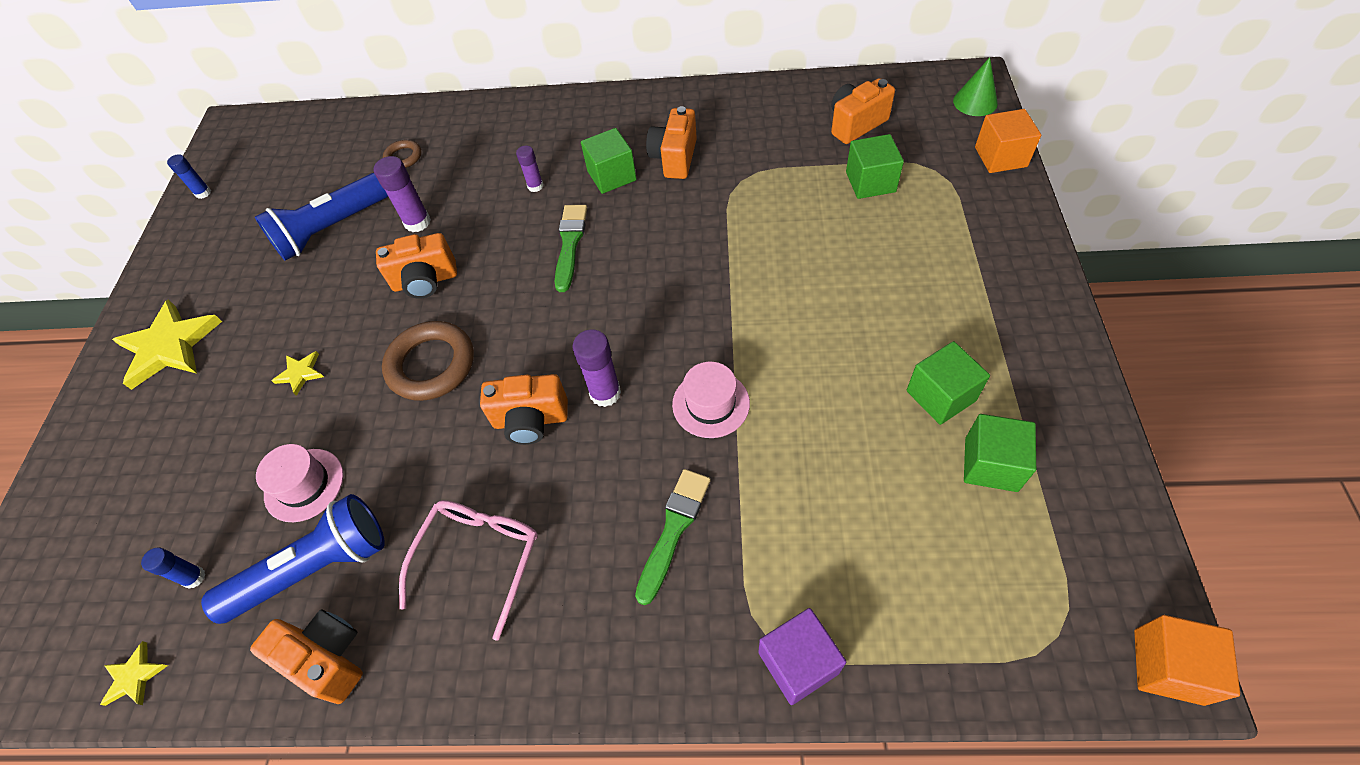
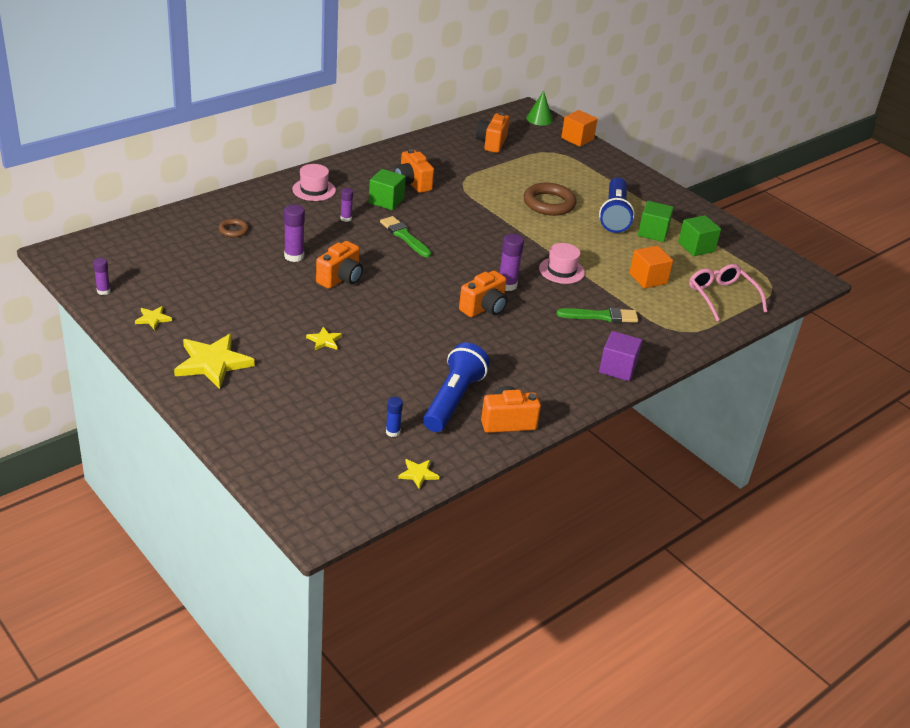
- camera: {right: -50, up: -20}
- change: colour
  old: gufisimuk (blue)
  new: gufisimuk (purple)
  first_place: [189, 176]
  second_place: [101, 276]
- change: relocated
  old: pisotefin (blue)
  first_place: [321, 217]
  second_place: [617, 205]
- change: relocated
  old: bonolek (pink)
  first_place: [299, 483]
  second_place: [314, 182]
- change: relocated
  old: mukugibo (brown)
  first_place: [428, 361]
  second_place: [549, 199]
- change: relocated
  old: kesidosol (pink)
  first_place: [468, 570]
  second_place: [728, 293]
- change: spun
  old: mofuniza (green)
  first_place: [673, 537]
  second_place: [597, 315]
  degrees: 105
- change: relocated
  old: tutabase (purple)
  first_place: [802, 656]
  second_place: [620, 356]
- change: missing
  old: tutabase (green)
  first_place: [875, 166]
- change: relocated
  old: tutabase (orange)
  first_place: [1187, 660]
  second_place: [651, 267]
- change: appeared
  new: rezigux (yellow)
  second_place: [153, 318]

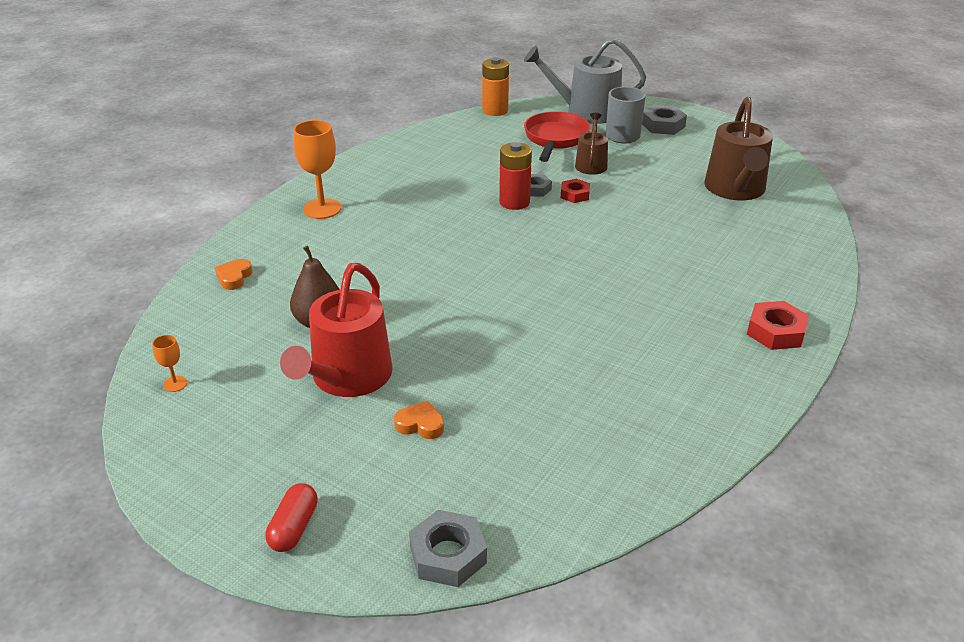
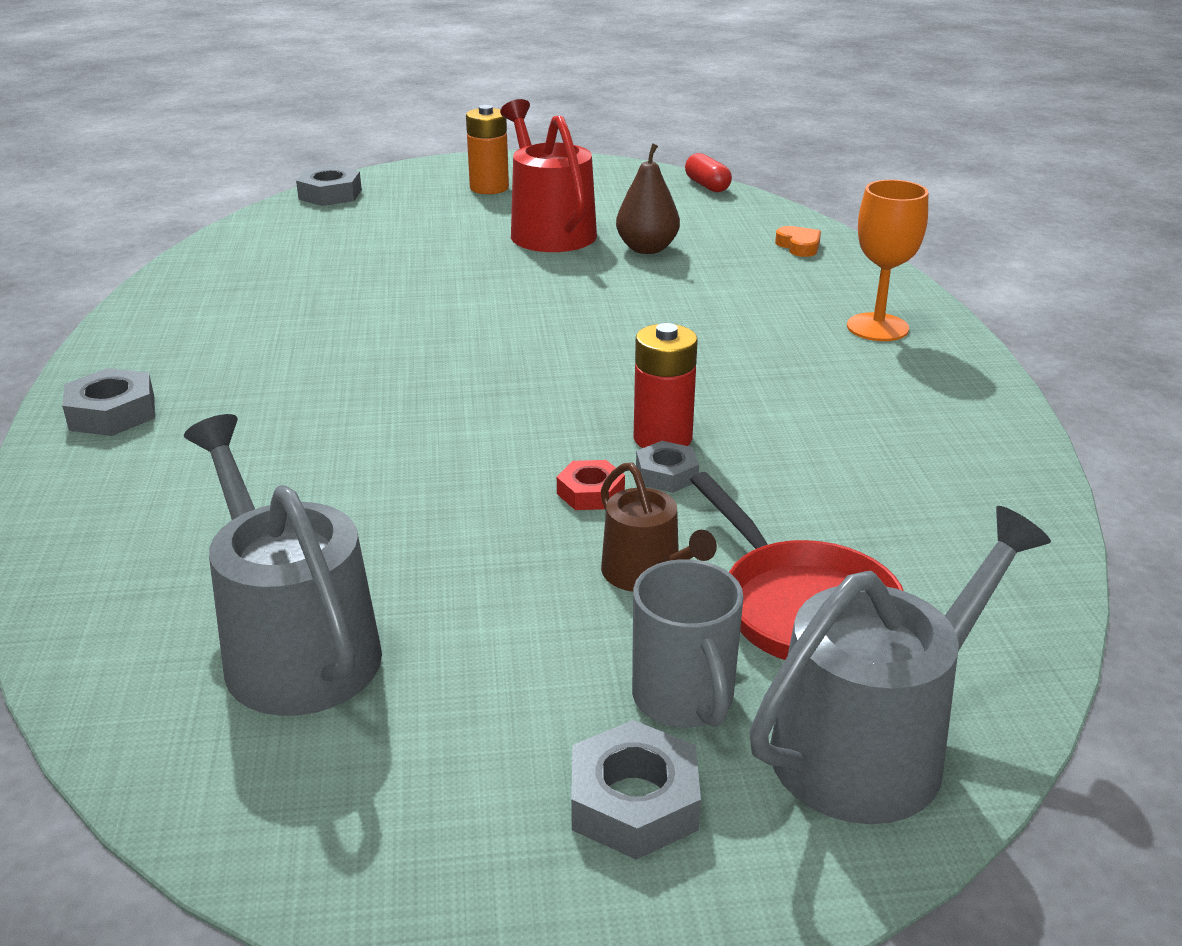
- camera: {right: 140, up: -5}
- change: missing
  old: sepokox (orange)
  first_place: [169, 363]
- change: relocated
  old: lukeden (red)
  first_place: [291, 517]
  second_place: [708, 172]
- change: missing
  old: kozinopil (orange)
  first_place: [419, 420]
- change: relocated
  old: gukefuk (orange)
  first_place: [495, 86]
  second_place: [487, 149]
- change: colour
  old: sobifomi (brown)
  new: sobifomi (grey)
  first_place: [738, 148]
  second_place: [283, 565]
- change: colour
  old: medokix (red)
  new: medokix (grey)
  first_place: [778, 325]
  second_place: [108, 402]

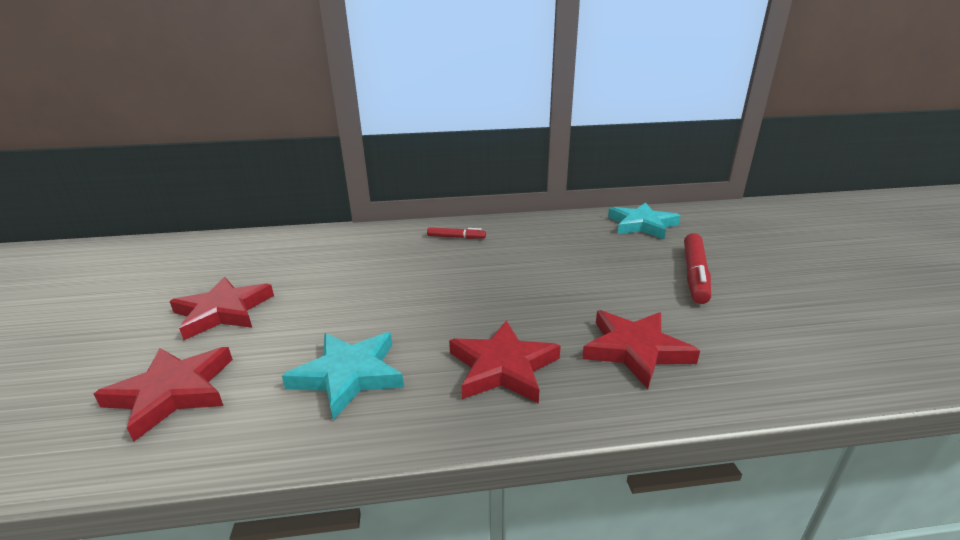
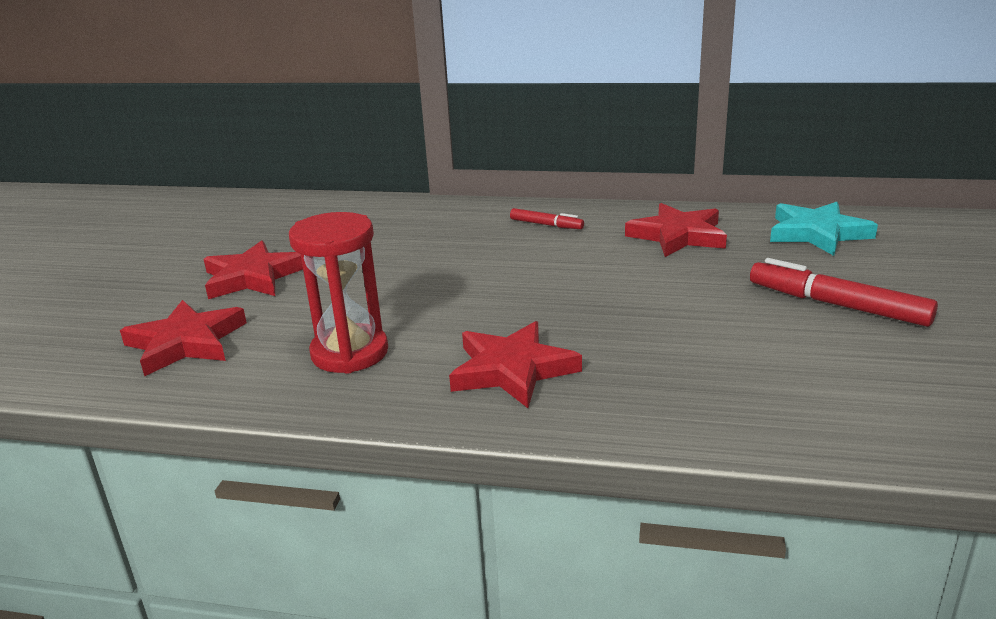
- camera: {right: 20, up: 0}
- change: exchanged
  old: rezigux (turquoise)
  new: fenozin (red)
  first_place: [343, 376]
  second_place: [338, 293]
- change: relocated
  old: rezigux (red)
  first_place: [641, 349]
  second_place: [676, 230]
- change: spun
  old: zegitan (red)
  first_place: [697, 268]
  second_place: [844, 292]
  degrees: 90

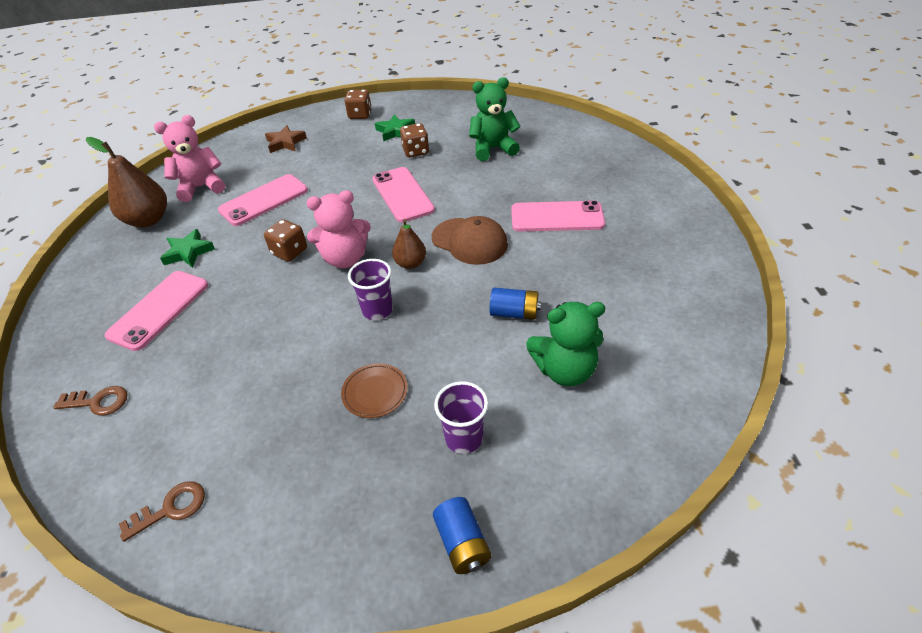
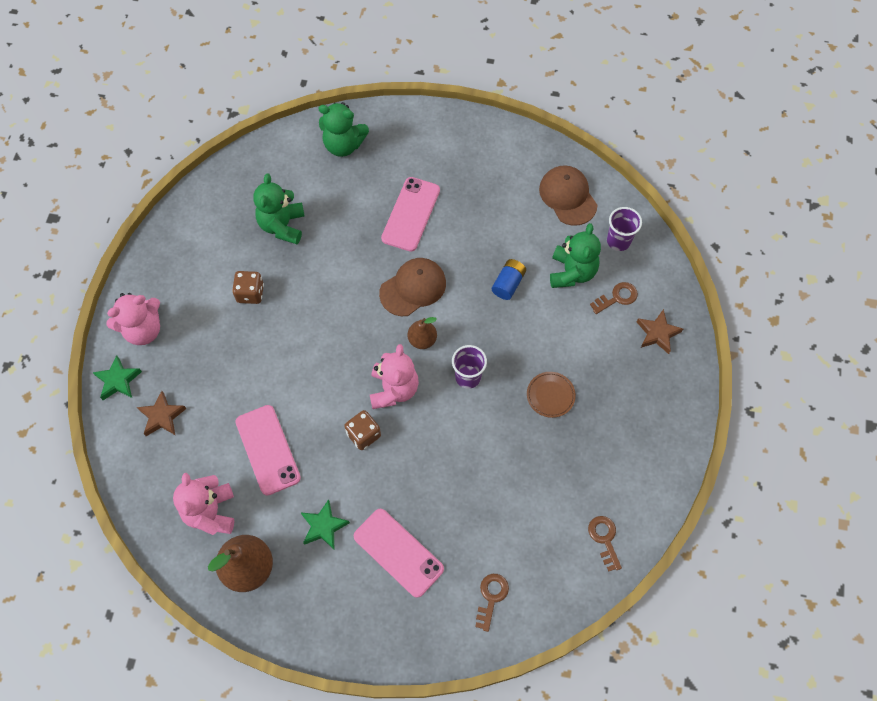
- camera: {right: -75, up: 20}
- change: exchanged
  old: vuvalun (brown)
  new: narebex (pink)
  first_place: [358, 104]
  second_place: [133, 319]
- change: missing
  old: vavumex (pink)
  first_place: [403, 195]
- change: relocated
  old: rezigux (green)
  first_place: [395, 128]
  second_place: [117, 377]
- change: missing
  old: gukefuk (blue)
  first_place: [462, 535]
- change: relocated
  old: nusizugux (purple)
  first_place: [461, 417]
  second_place: [624, 229]
- change: appeared
  new: narebex (green)
  second_place: [343, 129]
- change: appeared
  new: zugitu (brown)
  second_place: [568, 196]
- change: appeared
  new: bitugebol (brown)
  second_place: [614, 298]
- change: appeared
  new: rezigux (brown)
  second_place: [660, 331]

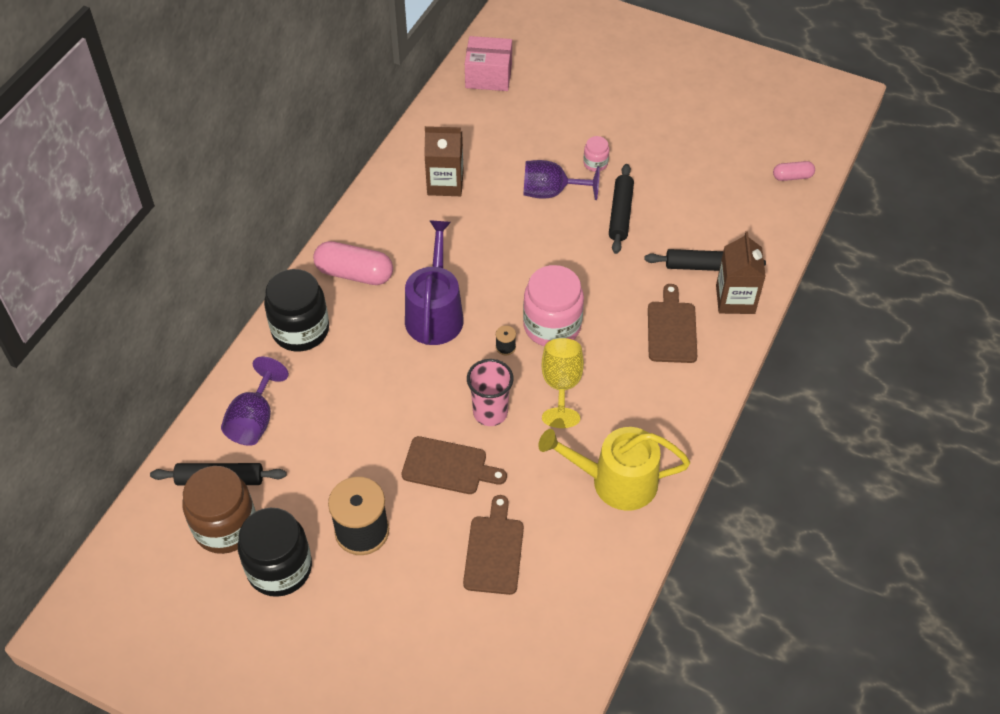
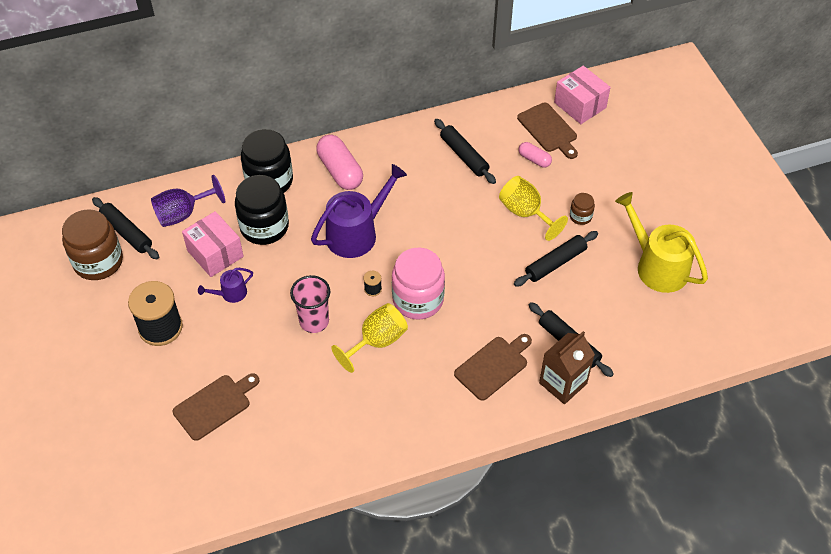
- camera: {right: 45, up: 0}
- change: relocated
  old: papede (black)
  first_place: [275, 552]
  second_place: [262, 210]
- change: relocated
  old: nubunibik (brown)
  first_place: [454, 465]
  second_place: [547, 130]
- change: exchanged
  old: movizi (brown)
  new: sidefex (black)
  first_place: [444, 161]
  second_place: [465, 151]
- change: colour
  old: sepokox (purple)
  new: sepokox (yellow)
  first_place: [561, 180]
  second_place: [533, 208]
- change: relocated
  old: sobifomi (yellow)
  first_place: [614, 469]
  second_place: [661, 242]
- change: colour
  old: papede (pink)
  new: papede (brown)
  first_place: [596, 154]
  second_place: [582, 209]
- change: relocated
  old: lukeden (pink)
  first_place: [794, 171]
  second_place: [535, 155]
- change: appeared
  new: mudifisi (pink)
  second_place: [213, 244]
- change: appeared
  new: sobifomi (purple)
  second_place: [225, 285]

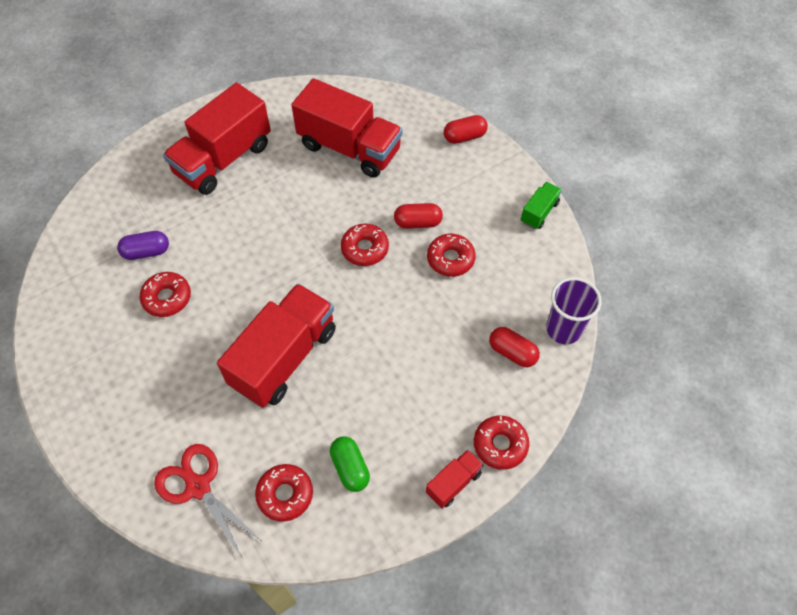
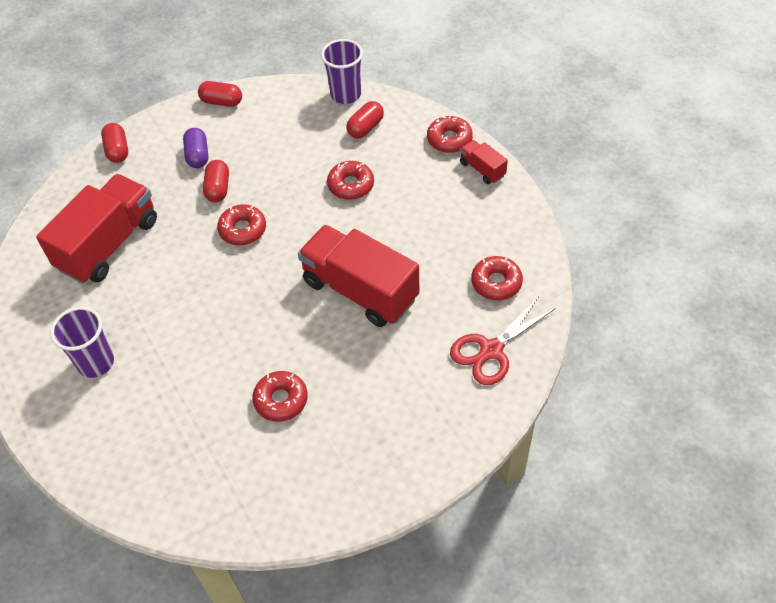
- camera: {right: -85, up: -5}
- change: relocated
  old: lukeden (purple)
  first_place: [143, 245]
  second_place: [195, 148]
- change: exchanged
  old: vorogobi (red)
  new: nusizugux (purple)
  first_place: [217, 139]
  second_place: [82, 342]
- change: missing
  old: lukeden (green)
  first_place: [350, 464]
- change: relocated
  old: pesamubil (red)
  first_place: [451, 255]
  second_place: [350, 180]
- change: exchanged
  old: vorogobi (green)
  new: lukeden (red)
  first_place: [541, 205]
  second_place: [220, 94]

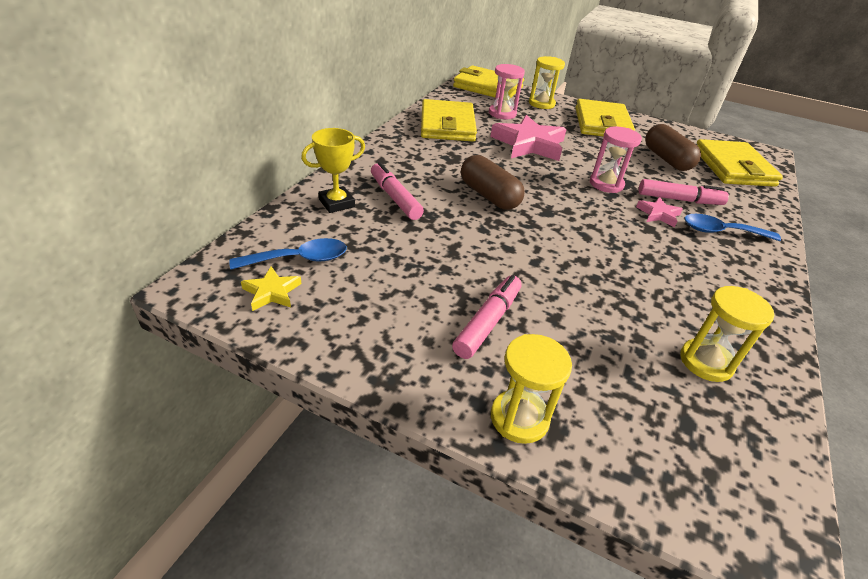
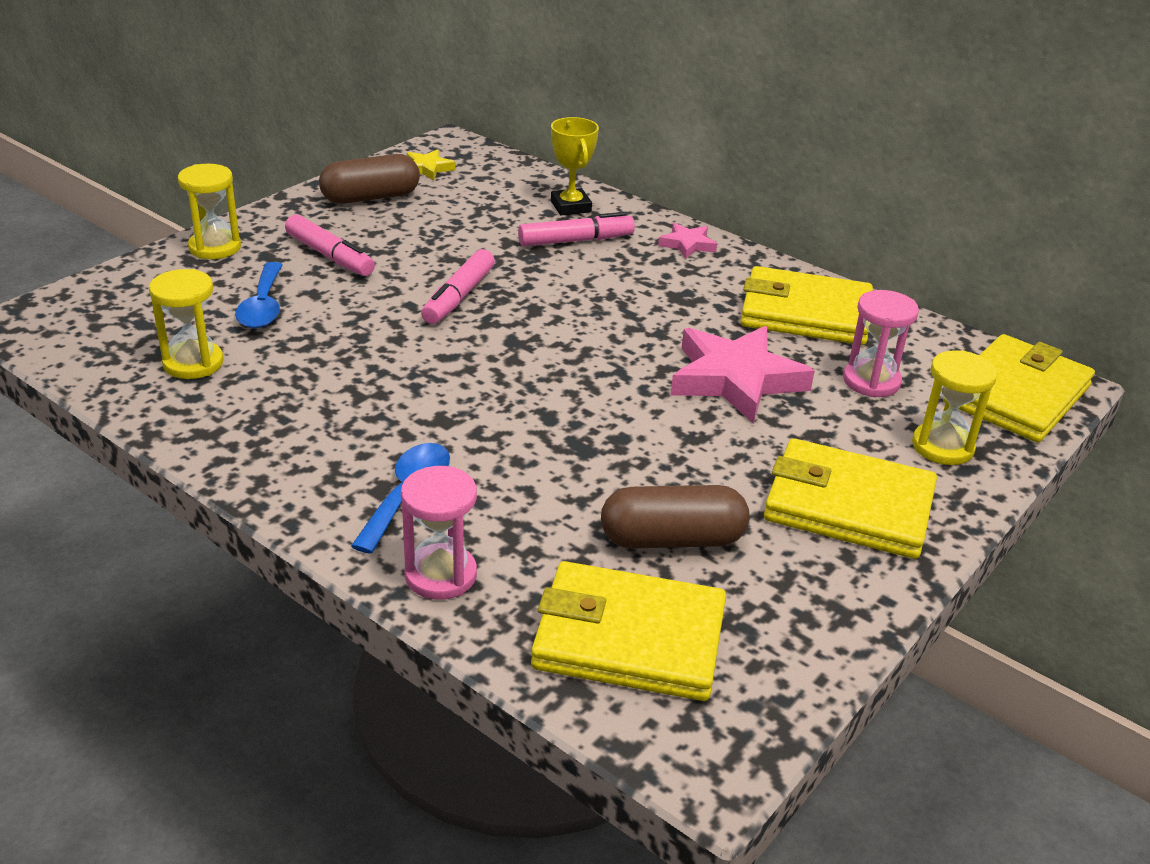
- camera: {right: 105, up: -5}
- change: relocated
  old: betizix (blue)
  first_place: [288, 254]
  second_place: [259, 295]
- change: relocated
  old: lukeden (brown)
  first_place: [493, 182]
  second_place: [369, 179]
- change: relocated
  old: fenozin (pink)
  first_place: [616, 159]
  second_place: [439, 533]
- change: relocated
  old: rezigux (pink)
  first_place: [659, 212]
  second_place: [687, 241]
- change: relocated
  old: zegitan (pink)
  first_place: [684, 192]
  second_place: [458, 286]

